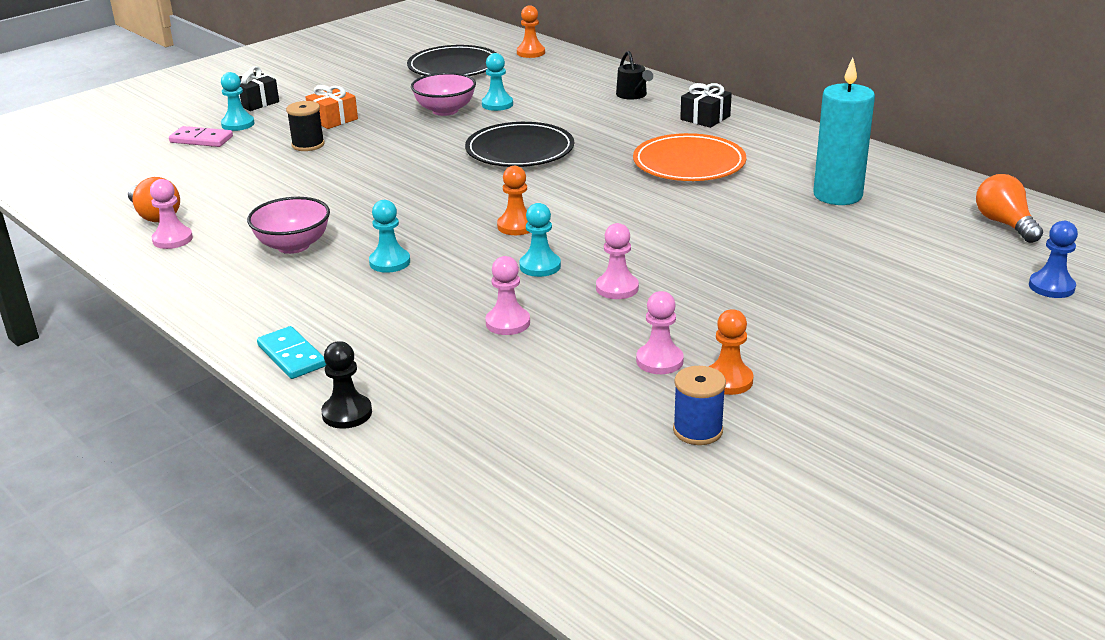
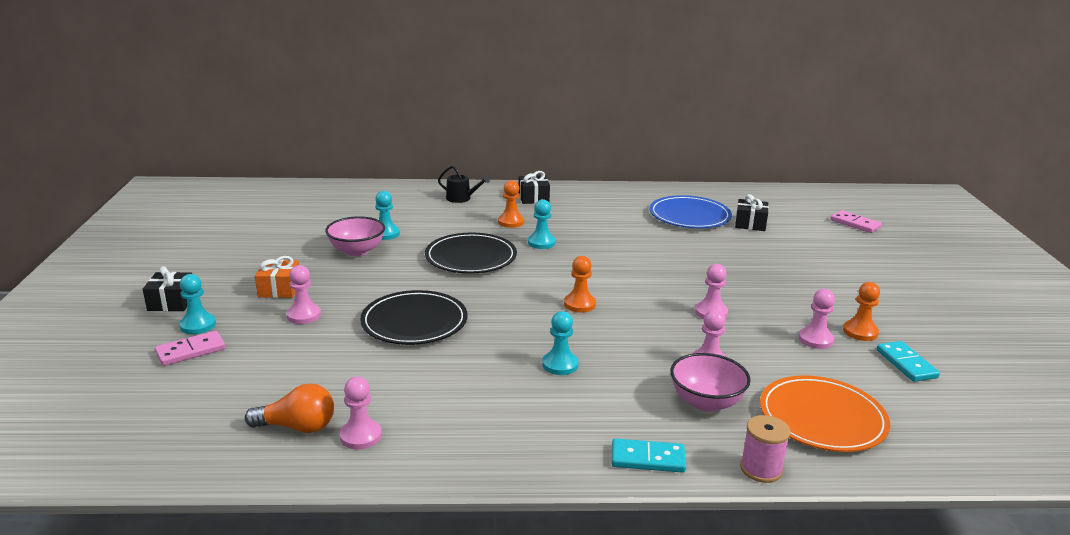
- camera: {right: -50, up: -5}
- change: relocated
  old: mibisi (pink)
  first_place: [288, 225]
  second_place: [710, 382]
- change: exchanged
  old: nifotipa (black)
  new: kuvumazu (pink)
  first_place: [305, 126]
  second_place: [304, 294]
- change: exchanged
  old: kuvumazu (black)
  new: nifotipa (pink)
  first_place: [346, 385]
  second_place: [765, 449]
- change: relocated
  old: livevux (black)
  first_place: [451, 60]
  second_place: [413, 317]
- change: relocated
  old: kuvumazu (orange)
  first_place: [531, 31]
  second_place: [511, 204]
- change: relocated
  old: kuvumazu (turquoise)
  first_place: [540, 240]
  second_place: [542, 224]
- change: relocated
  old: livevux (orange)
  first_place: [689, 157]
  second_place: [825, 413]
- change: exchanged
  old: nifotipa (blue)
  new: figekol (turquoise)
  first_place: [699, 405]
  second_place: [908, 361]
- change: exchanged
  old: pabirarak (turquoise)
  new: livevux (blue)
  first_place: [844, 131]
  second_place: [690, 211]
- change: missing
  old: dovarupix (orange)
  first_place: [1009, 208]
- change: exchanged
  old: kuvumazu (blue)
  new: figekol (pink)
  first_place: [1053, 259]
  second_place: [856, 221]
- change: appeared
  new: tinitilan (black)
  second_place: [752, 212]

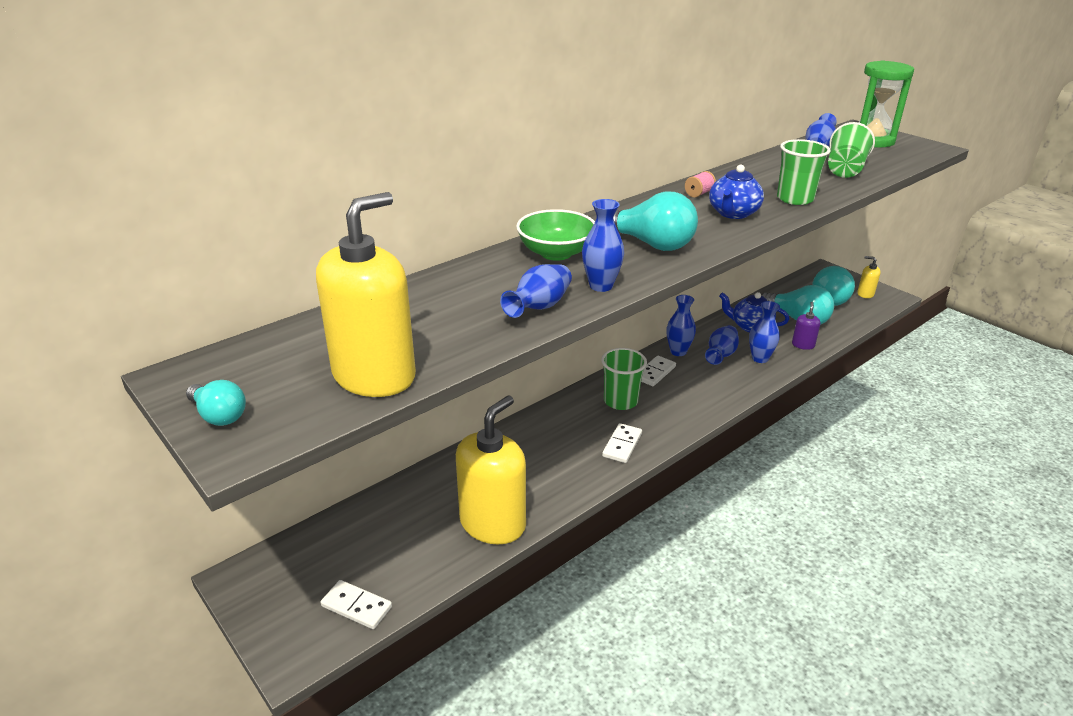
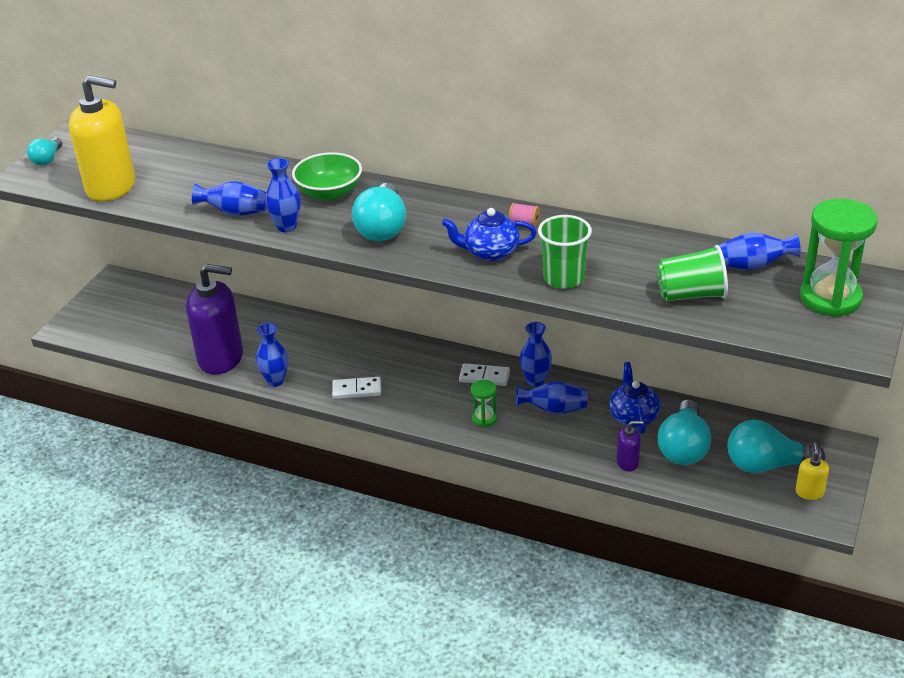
- camera: {right: 65, up: 5}
- change: missing
  old: figekol (white)
  first_place: [356, 604]
- change: colour
  old: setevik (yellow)
  new: setevik (purple)
  first_place: [491, 470]
  second_place: [214, 319]
- change: missing
  old: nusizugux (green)
  first_place: [624, 379]
- change: relocated
  old: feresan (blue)
  first_place: [764, 332]
  second_place: [272, 355]
- change: appeared
  new: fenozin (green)
  second_place: [484, 404]

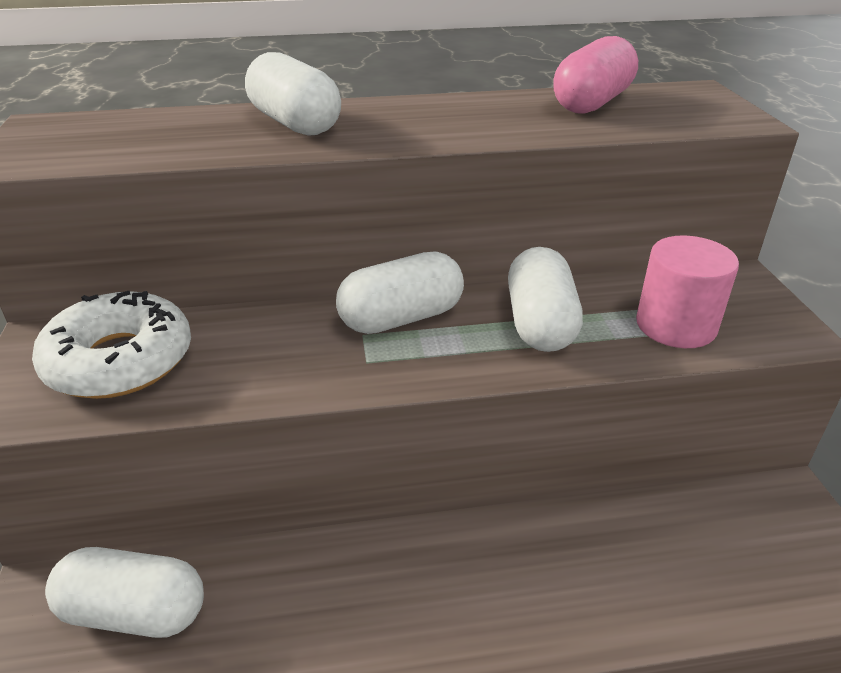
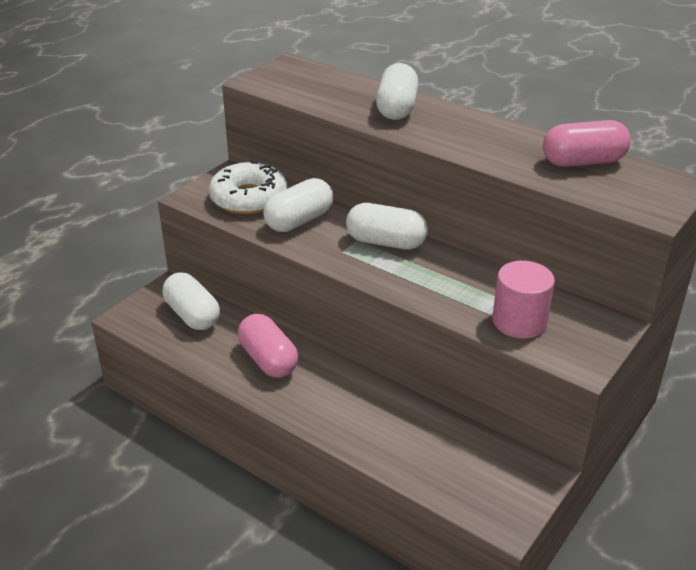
- camera: {right: 45, up: 0}
- change: relocated
  old: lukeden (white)
  first_place: [545, 299]
  second_place: [298, 205]
- change: appeared
  new: lukeden (pink)
  second_place: [268, 346]

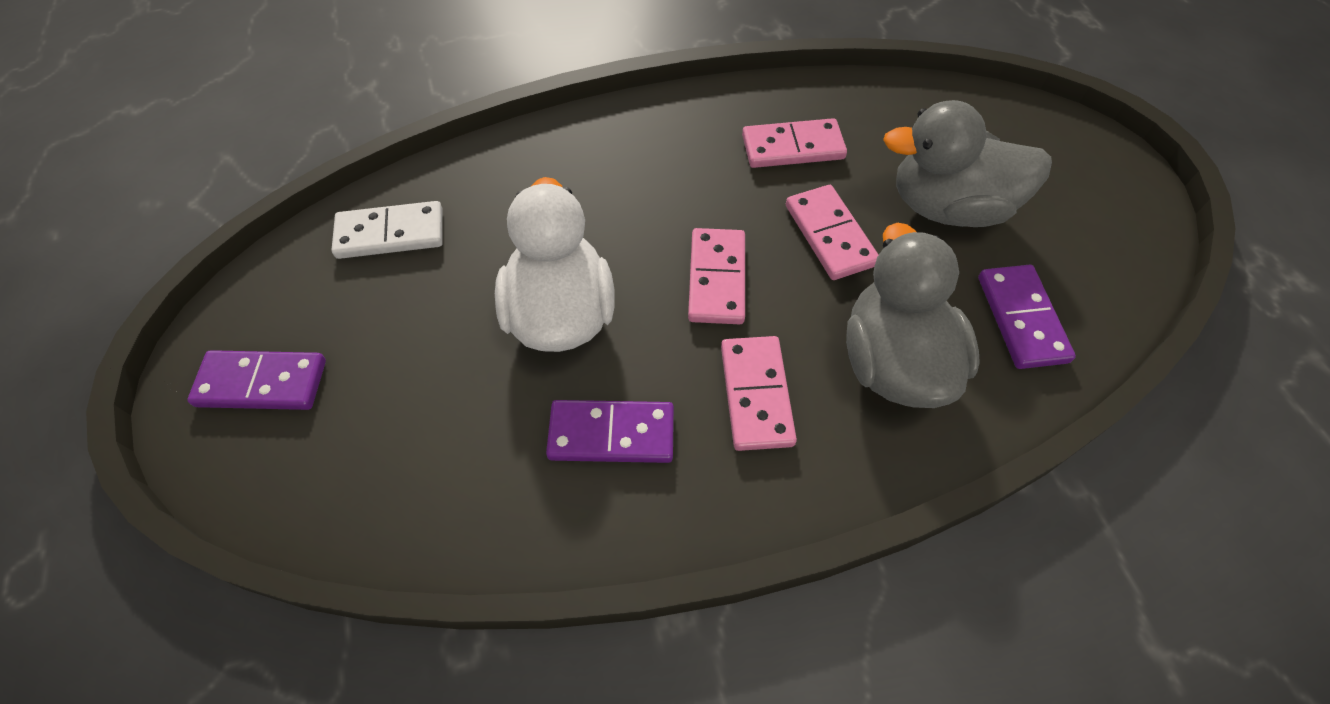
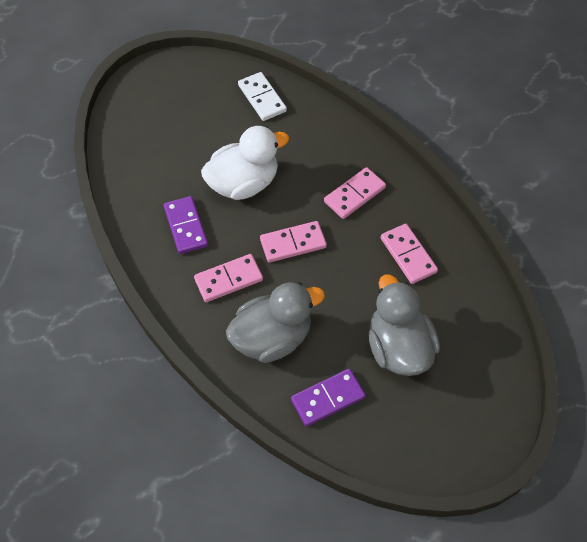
- camera: {right: 70, up: 0}
- change: missing
  old: figekol (purple)
  first_place: [256, 380]
- change: relocated
  old: figekol (pink)
  first_place: [832, 232]
  second_place: [355, 193]

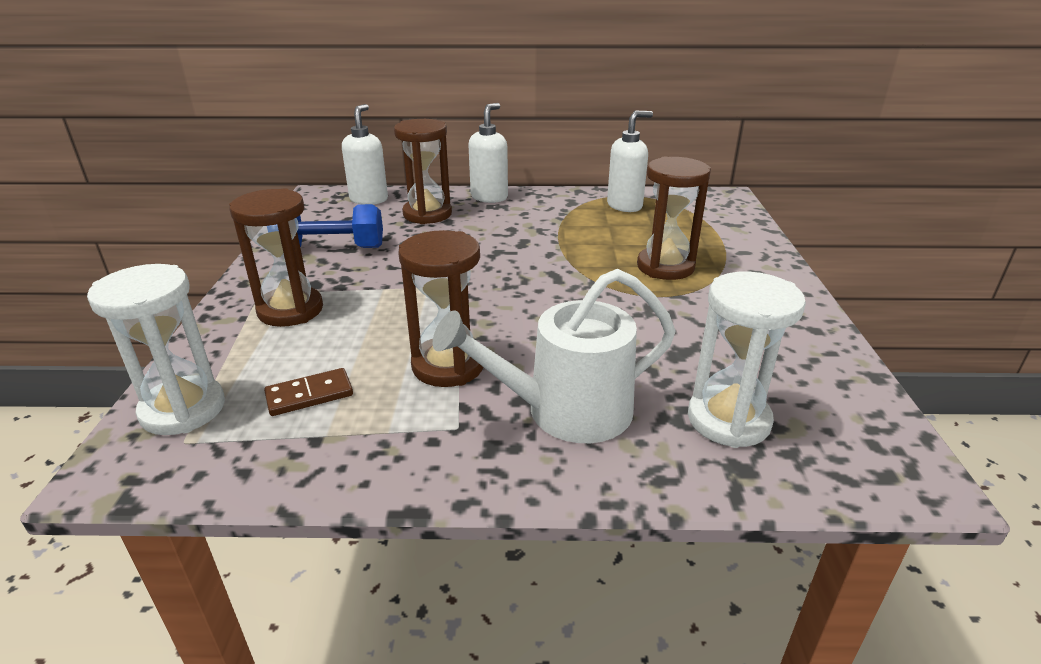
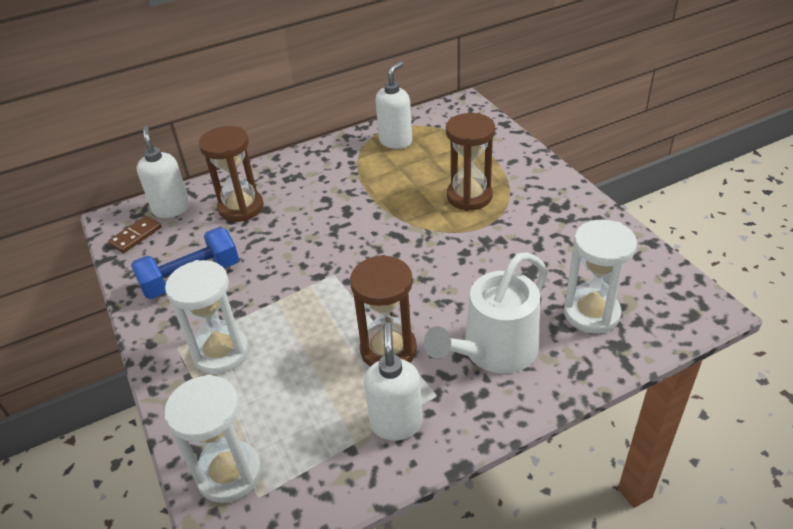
- camera: {right: -25, up: 10}
- change: colour
  old: fenozin (brown)
  new: fenozin (white)
  first_place: [276, 257]
  second_place: [207, 317]
- change: relocated
  old: figekol (brown)
  first_place: [308, 392]
  second_place: [135, 234]
- change: relocated
  old: setevik (white)
  first_place: [488, 153]
  second_place: [393, 381]

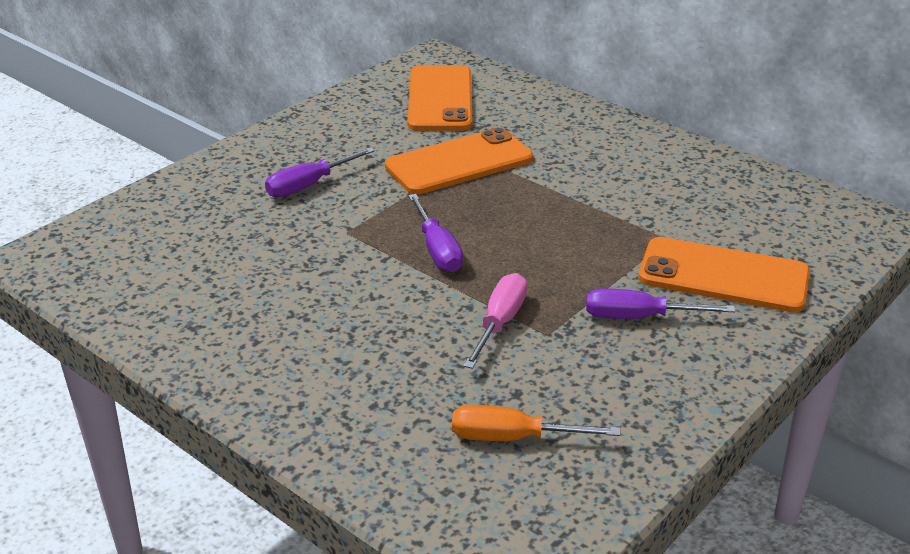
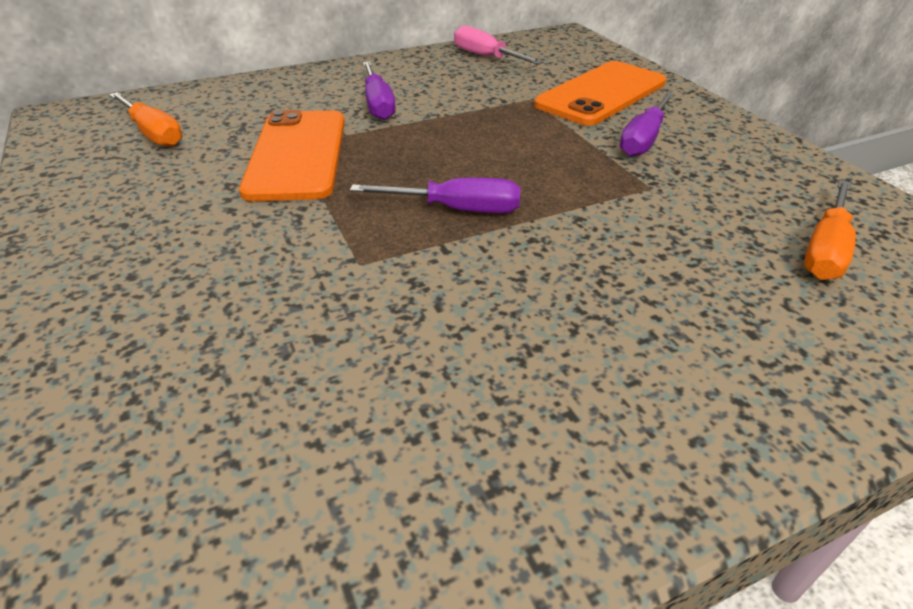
- camera: {right: -65, up: 5}
- change: relocated
  old: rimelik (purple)
  first_place: [320, 172]
  second_place: [379, 91]
- change: exchanged
  old: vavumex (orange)
  new: rimelik (orange)
  first_place: [440, 98]
  second_place: [145, 119]
- change: relocated
  old: rimelik (pink)
  first_place: [495, 321]
  second_place: [498, 44]

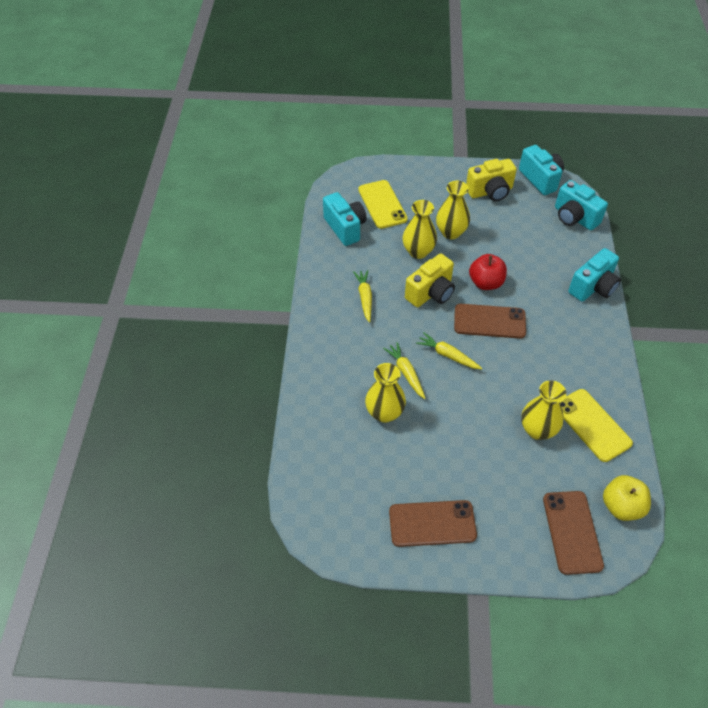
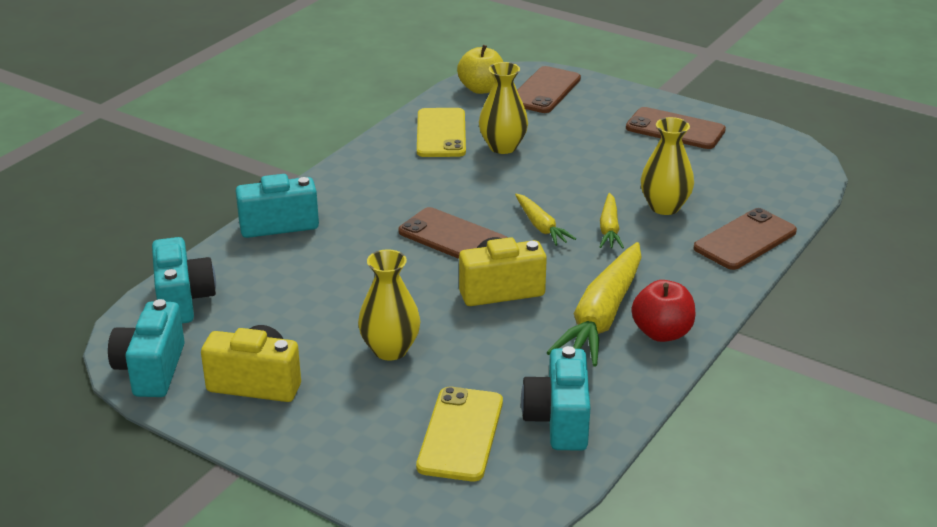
- camera: {right: -150, up: -20}
- change: size
  old: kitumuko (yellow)
  first_place: [362, 296]
  second_place: [594, 304]
  factor: 1.92
- change: missing
  old: feresan (yellow)
  first_place: [420, 229]
- change: relocated
  old: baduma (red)
  first_place: [488, 272]
  second_place: [663, 311]
- change: appeared
  new: vavumex (brown)
  second_place: [745, 239]

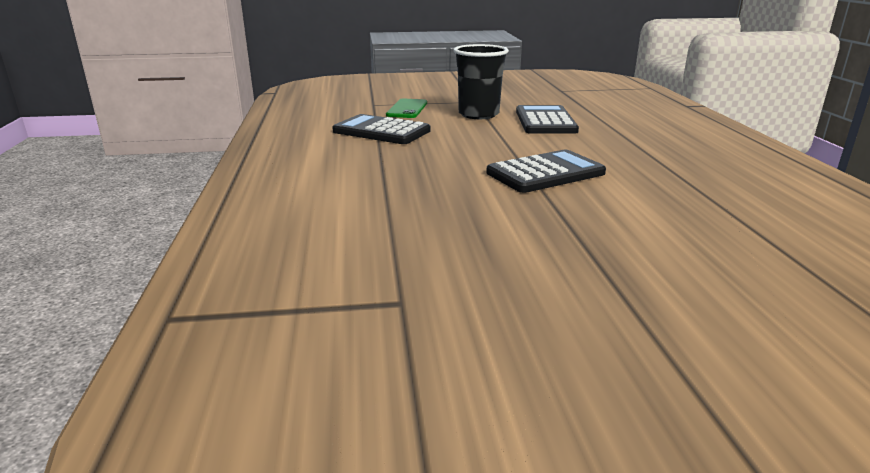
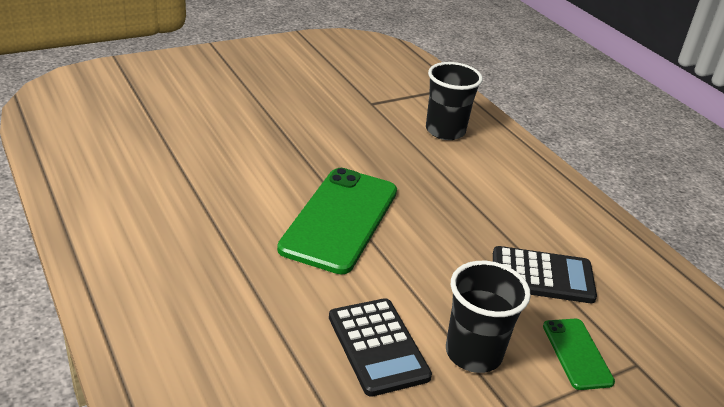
- camera: {right: 155, up: 10}
- change: exchanged
  old: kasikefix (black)
  new: vavumex (green)
  first_place: [546, 171]
  second_place: [337, 221]
- change: appeared
  new: nusizugux (black)
  second_place: [454, 101]

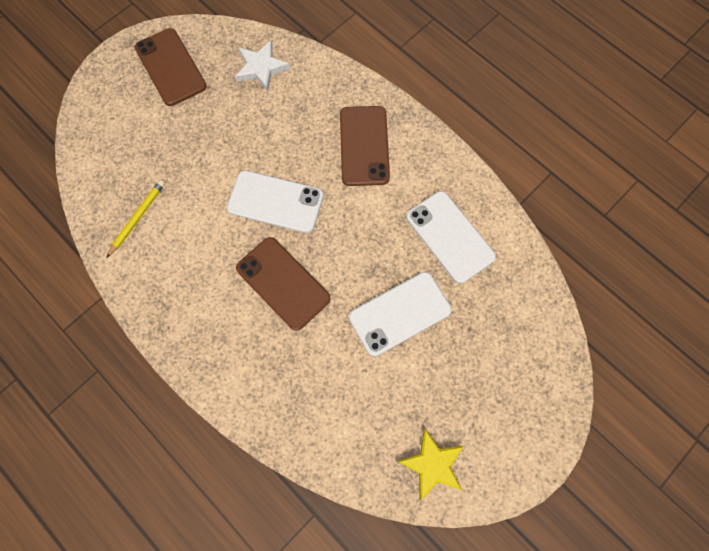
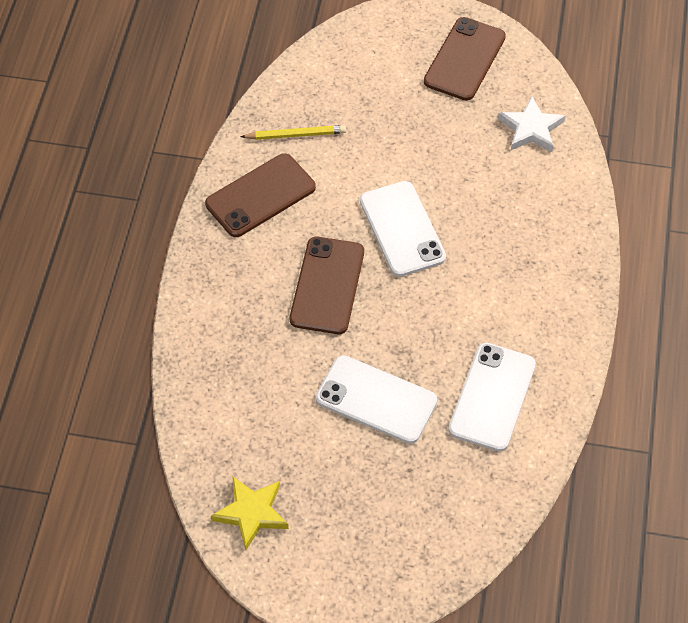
- camera: {right: 55, up: -15}
- change: relocated
  old: vavumex (brown)
  first_place: [365, 146]
  second_place: [260, 195]

